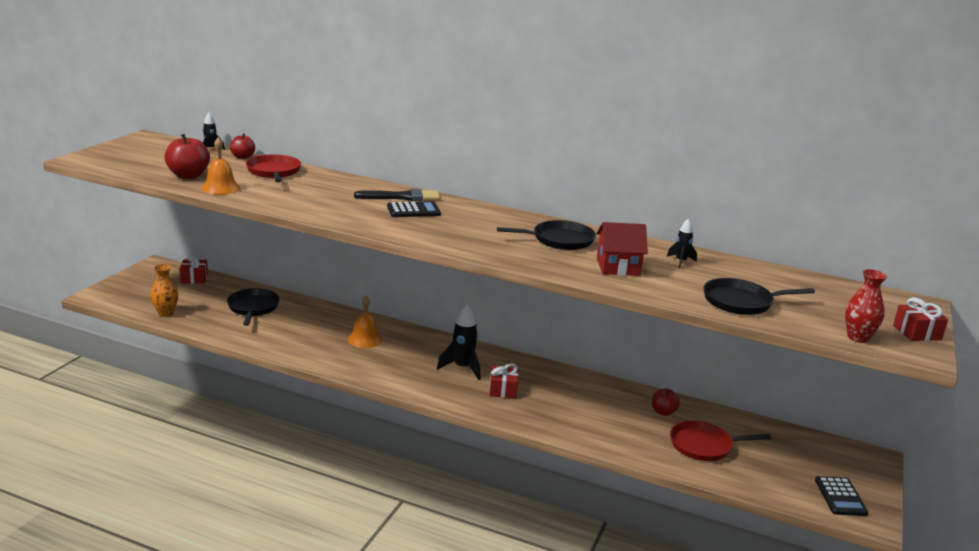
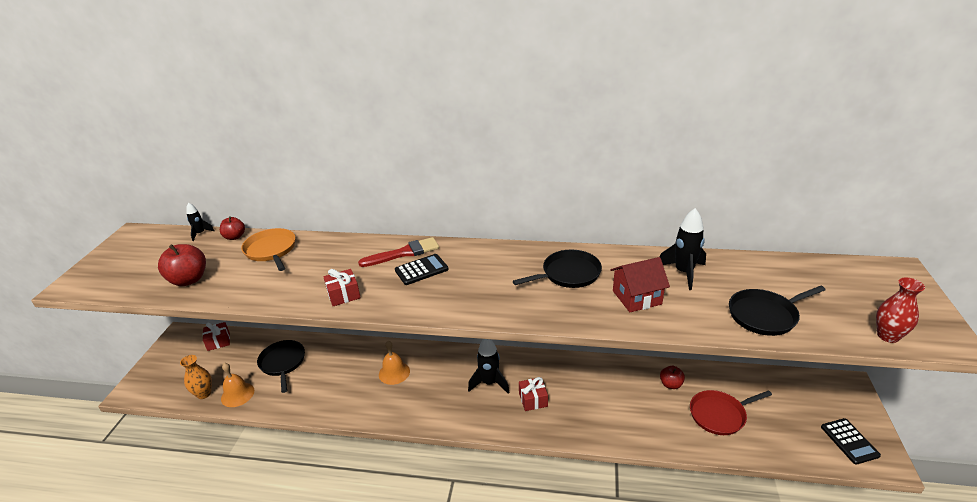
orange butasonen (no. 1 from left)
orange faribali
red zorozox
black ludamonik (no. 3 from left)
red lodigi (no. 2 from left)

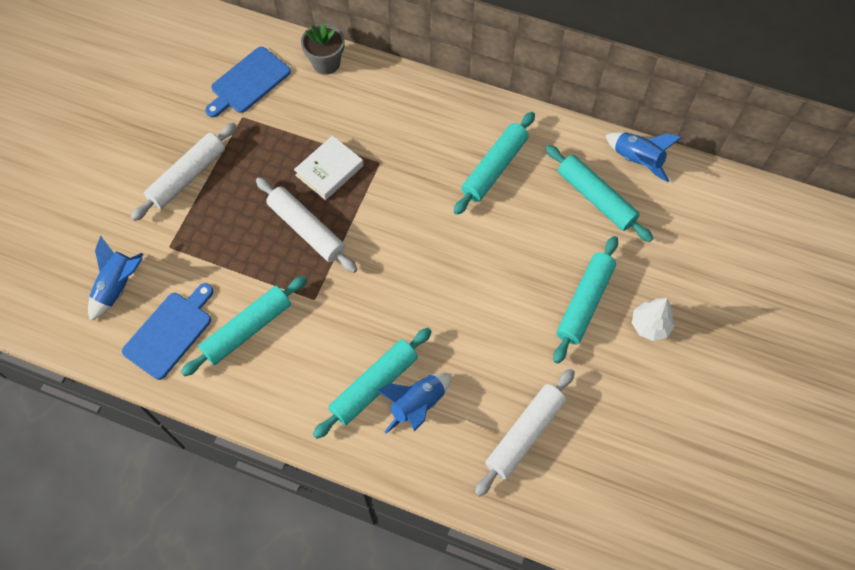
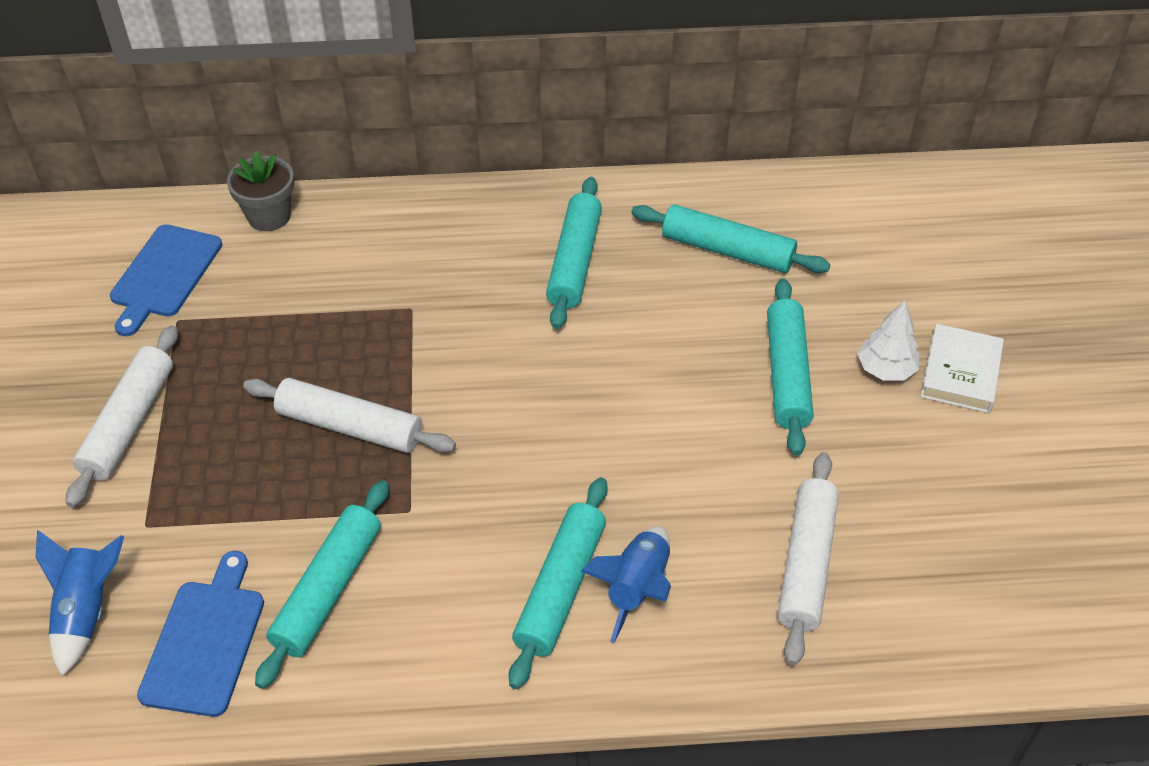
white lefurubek
blue ludamonik (no. 3 from left in the first image)

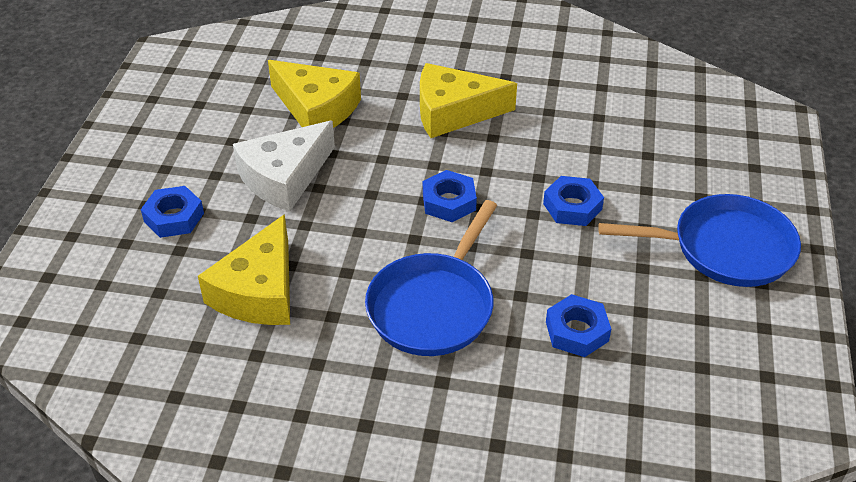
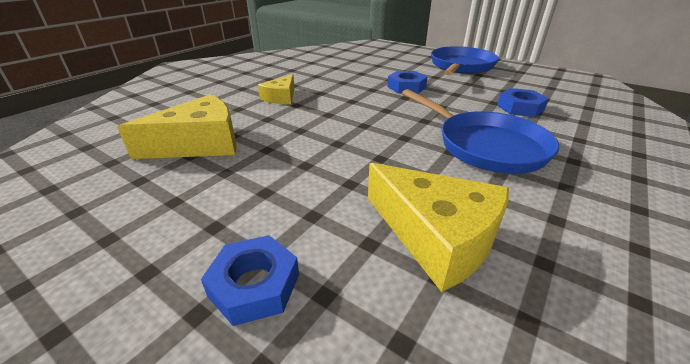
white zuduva
yellow zuduva (no. 2 from left)
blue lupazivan (no. 2 from left in the first image)

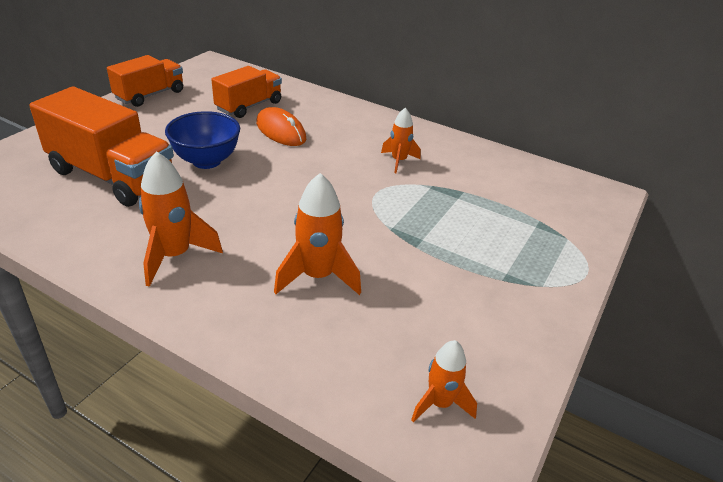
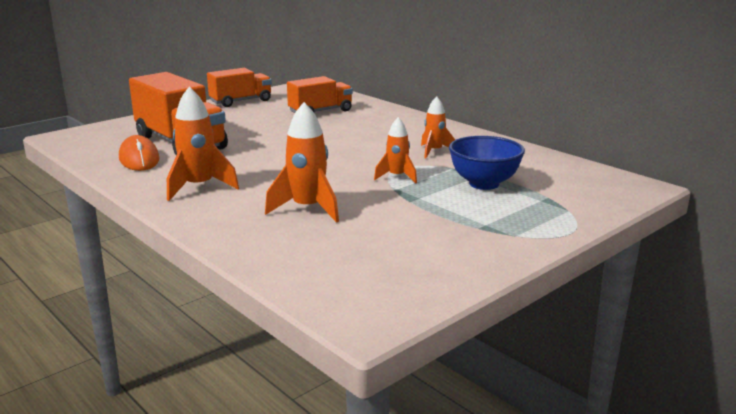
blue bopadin
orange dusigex
orange ludamonik (no. 3 from left)

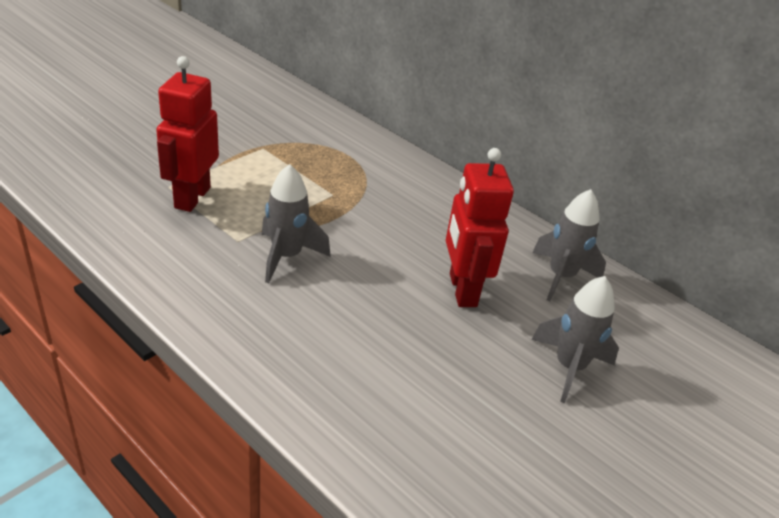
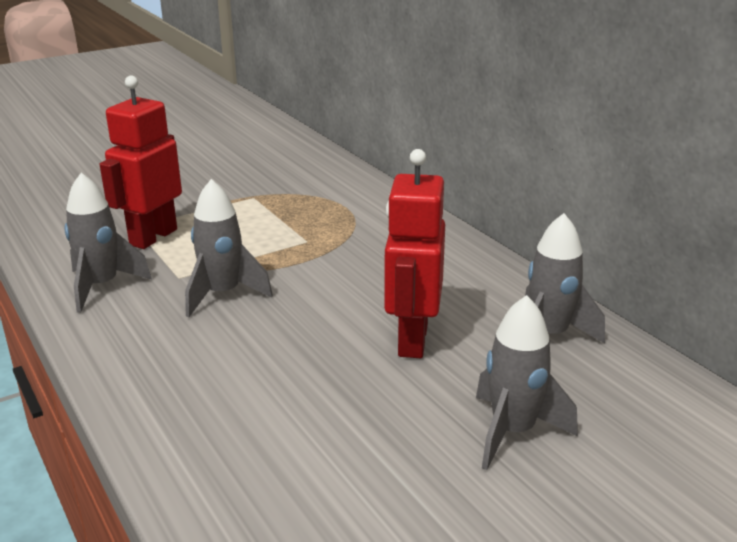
grey ludamonik (no. 1 from left)

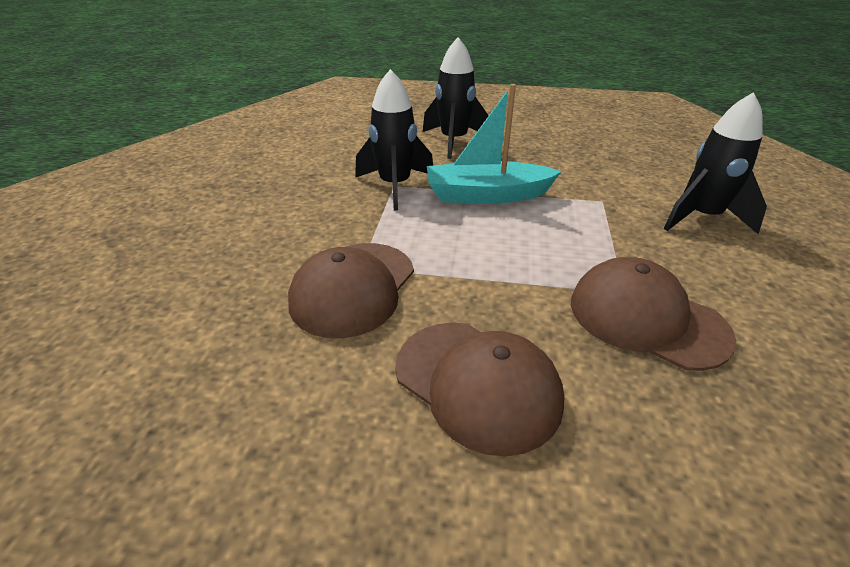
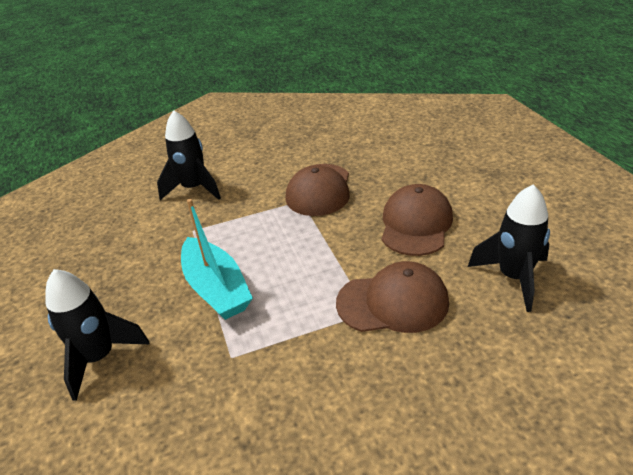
black ludamonik (no. 3 from left)

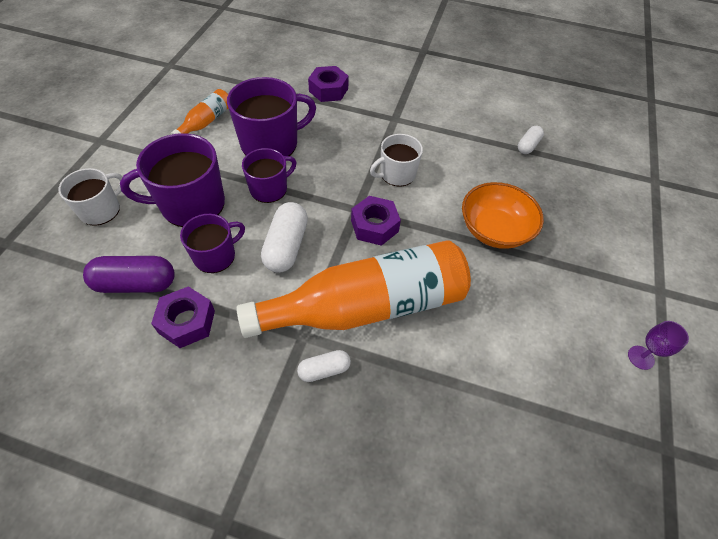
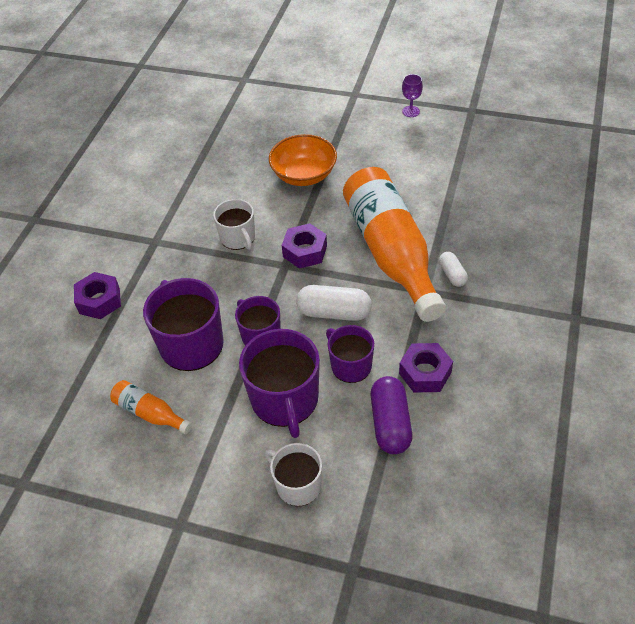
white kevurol (no. 3 from left in the first image)

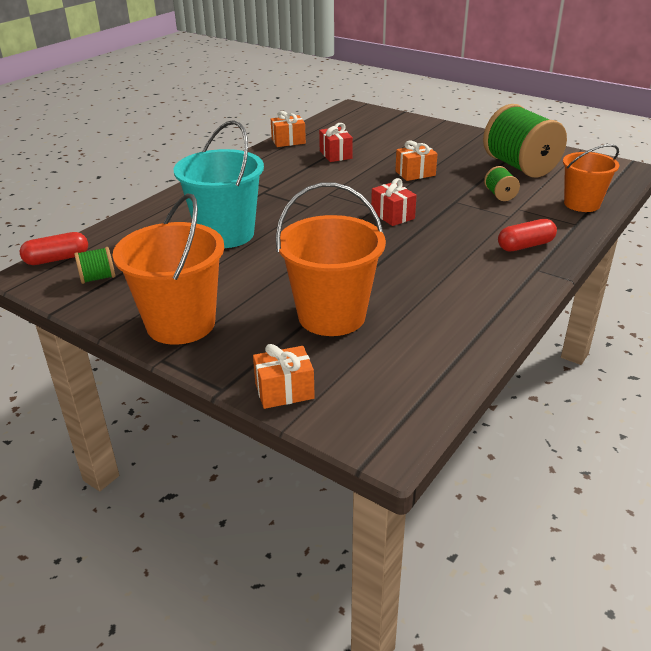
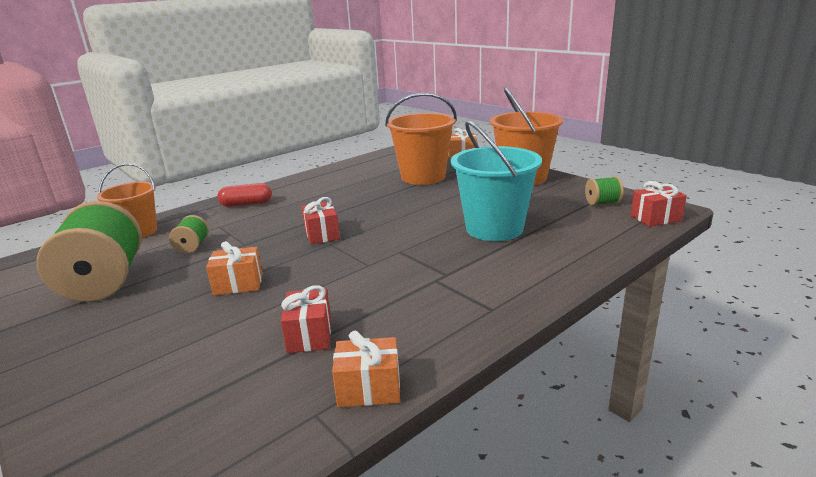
red lodigi (no. 3 from left)

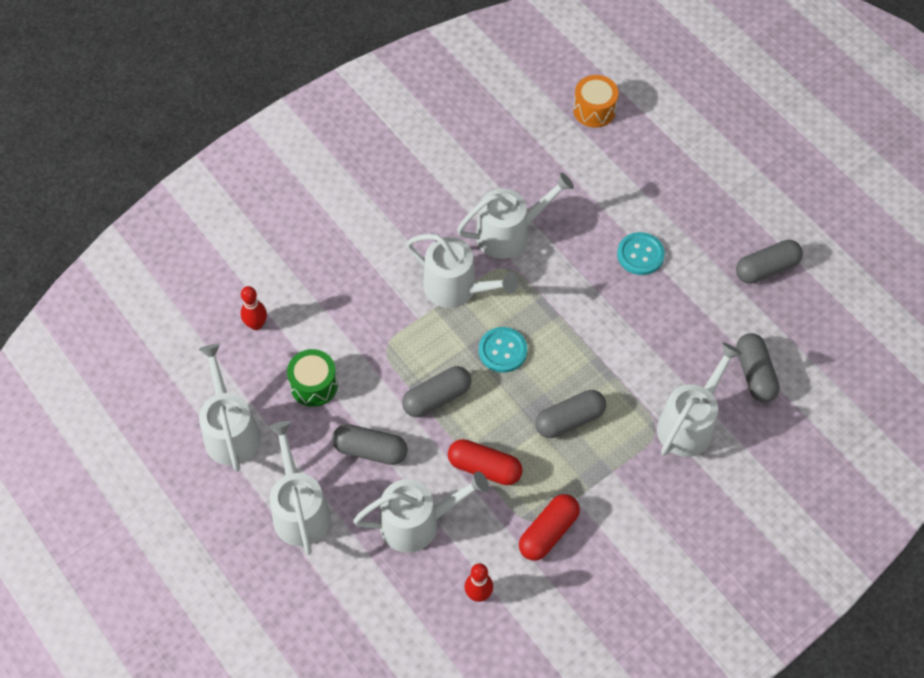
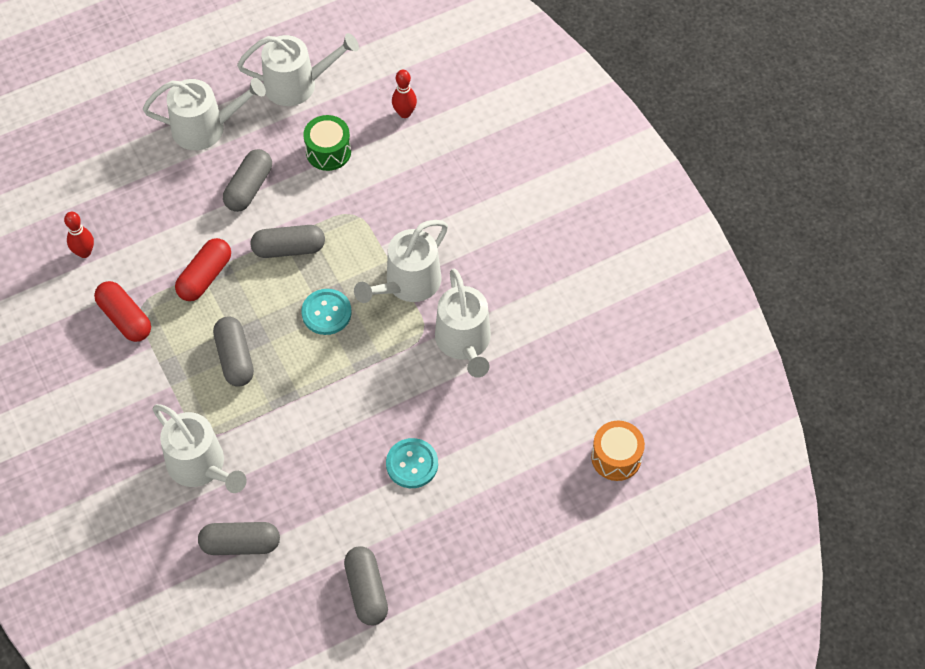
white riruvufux (no. 3 from left in the first image)
grey kevurol (no. 4 from left)

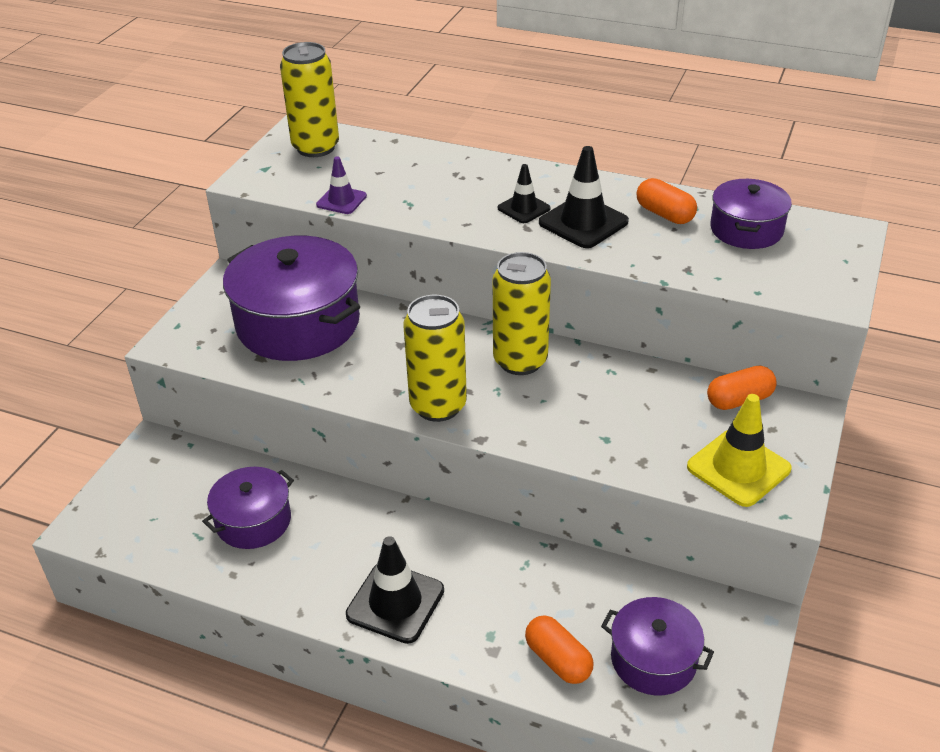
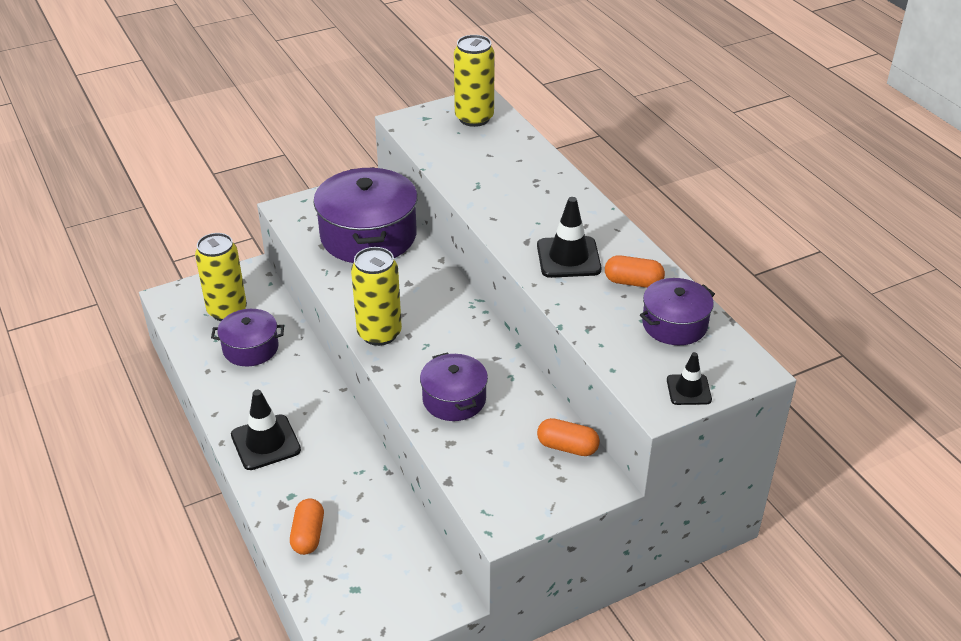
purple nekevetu
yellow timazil (no. 1 from left)
black nekevetu (no. 3 from left)
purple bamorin (no. 3 from left)
orange kevurol (no. 3 from left)
yellow nekevetu

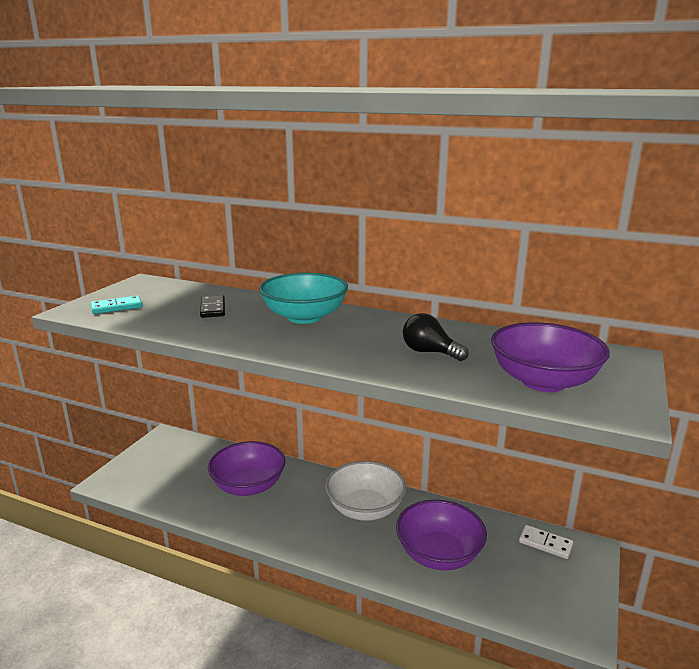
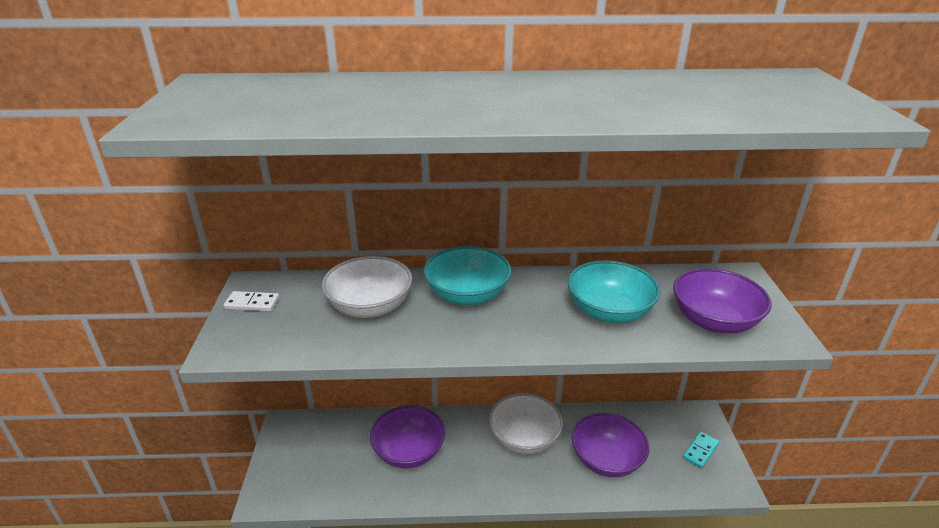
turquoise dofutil
white bopadin (no. 1 from left)
turquoise bopadin (no. 2 from left)
white dofutil

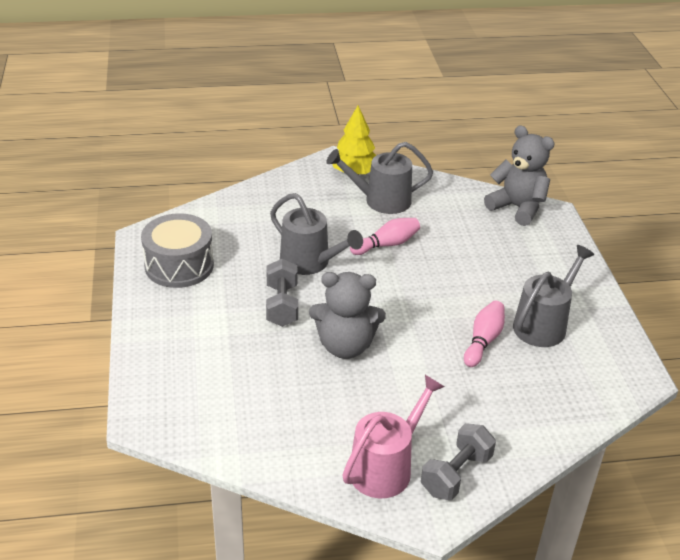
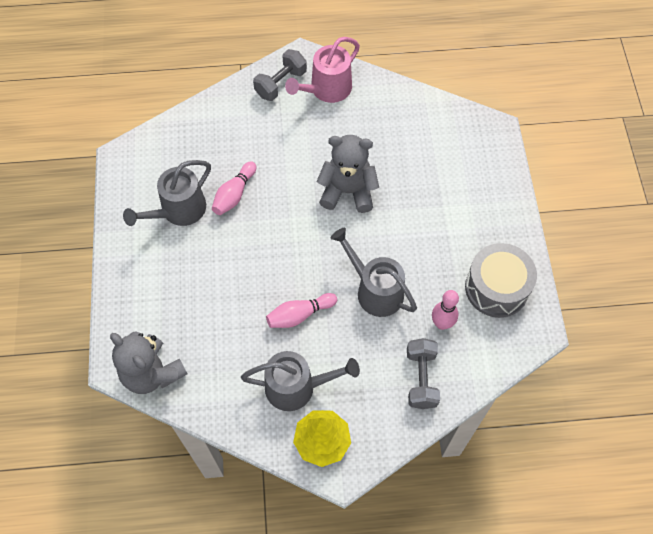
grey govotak (no. 2 from left)
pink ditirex (no. 3 from left)

